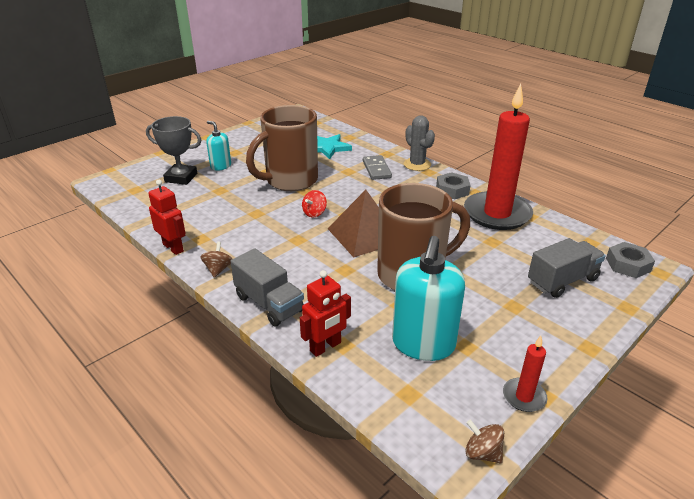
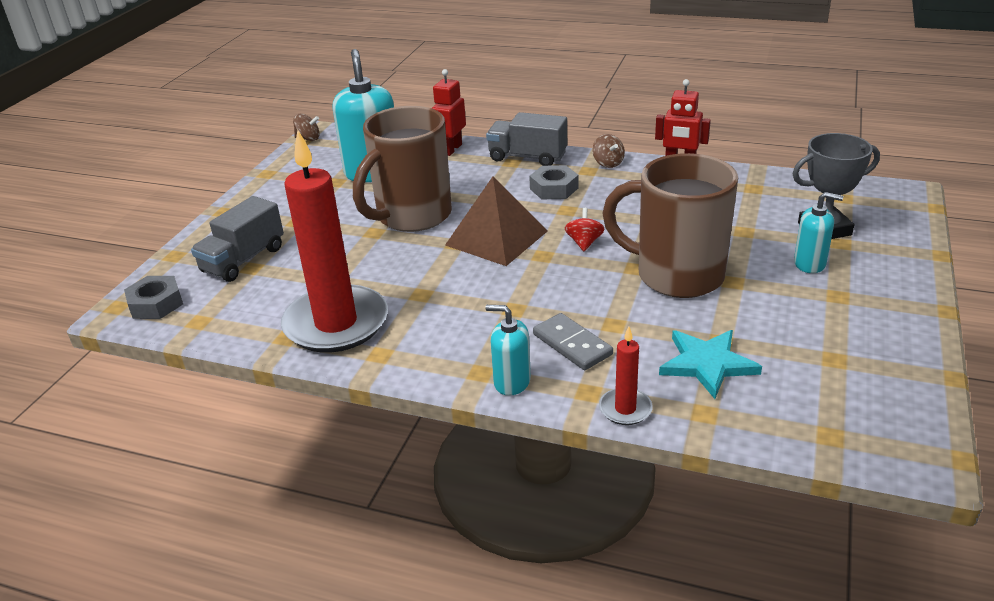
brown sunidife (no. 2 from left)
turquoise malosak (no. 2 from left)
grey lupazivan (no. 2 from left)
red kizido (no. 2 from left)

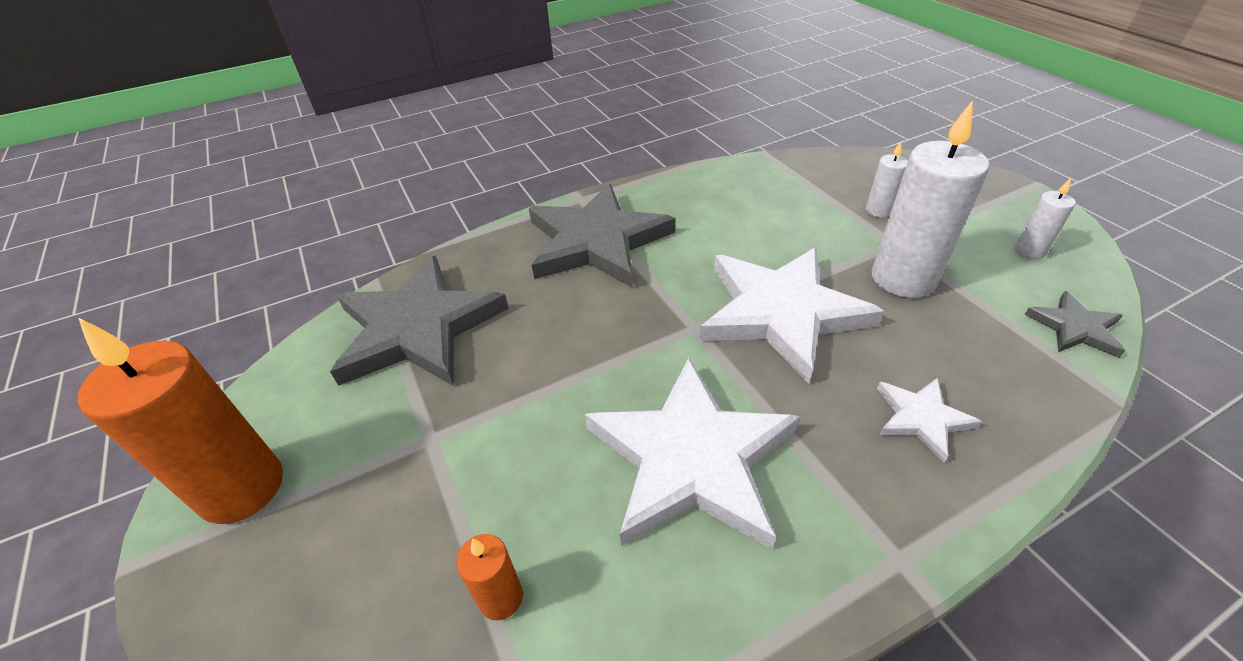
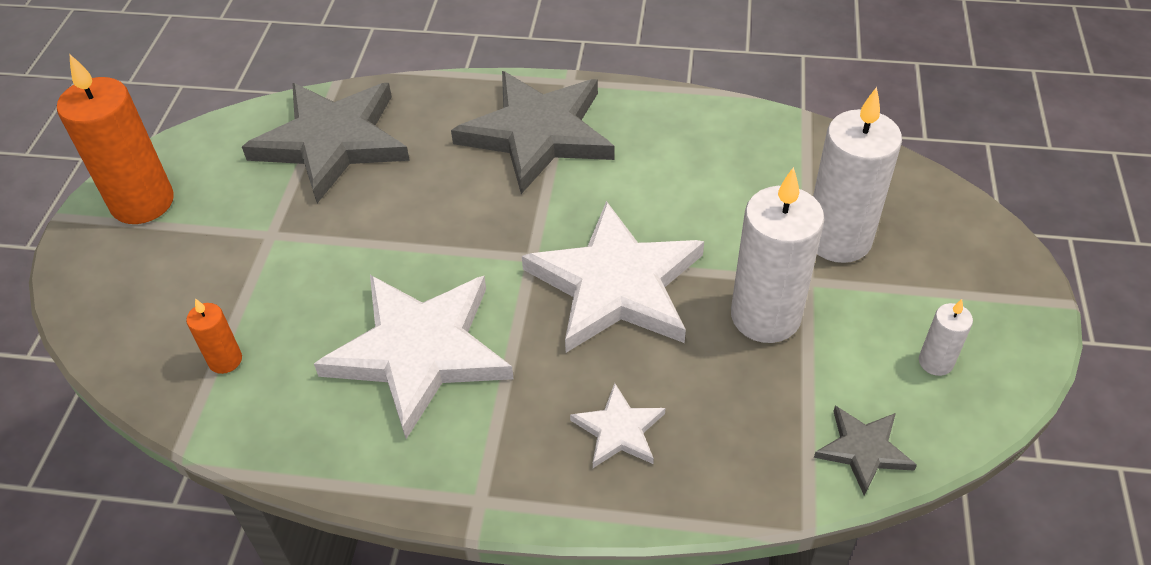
white kizido (no. 2 from left)

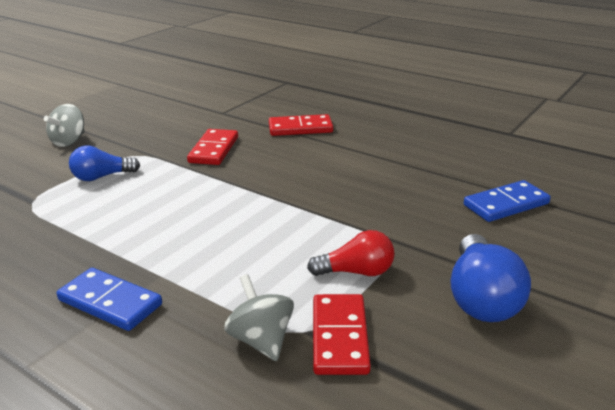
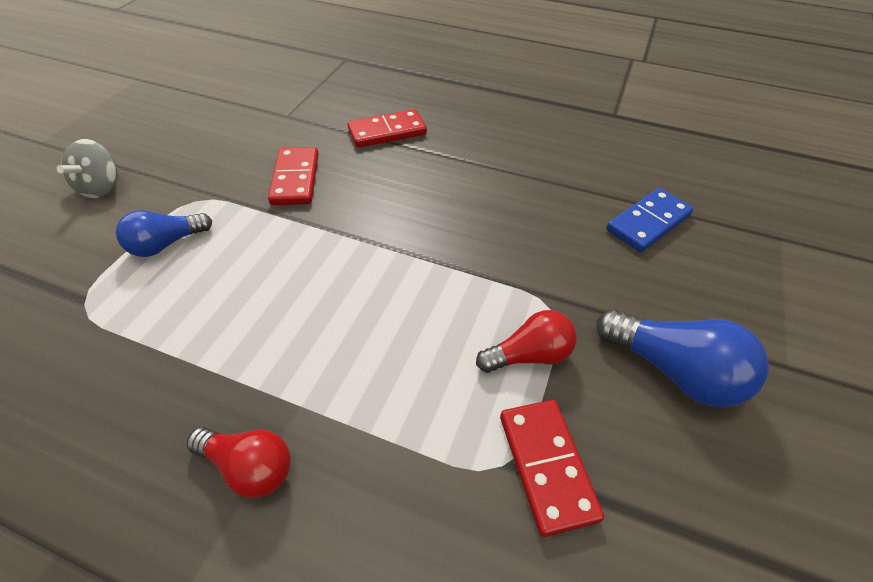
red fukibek (no. 1 from left)
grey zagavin (no. 2 from left in the first image)
blue fukibek (no. 2 from left)

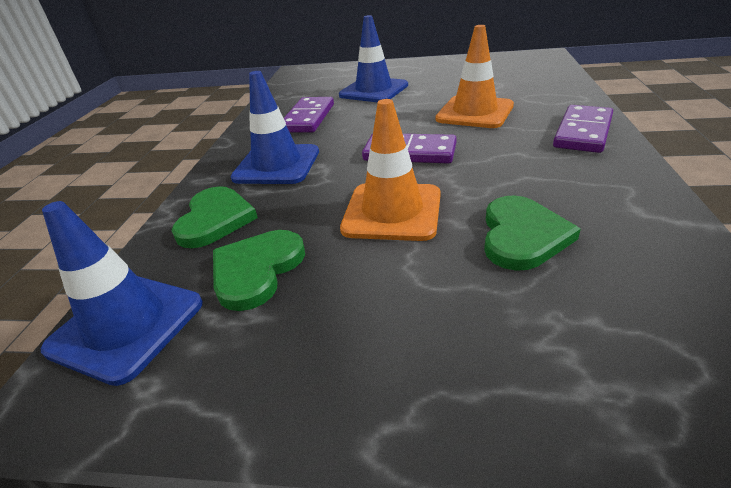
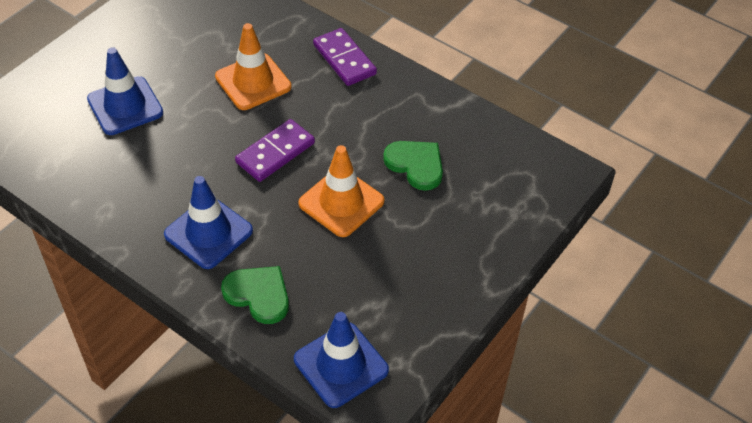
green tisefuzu (no. 2 from left in the first image)
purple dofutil (no. 1 from left in the first image)

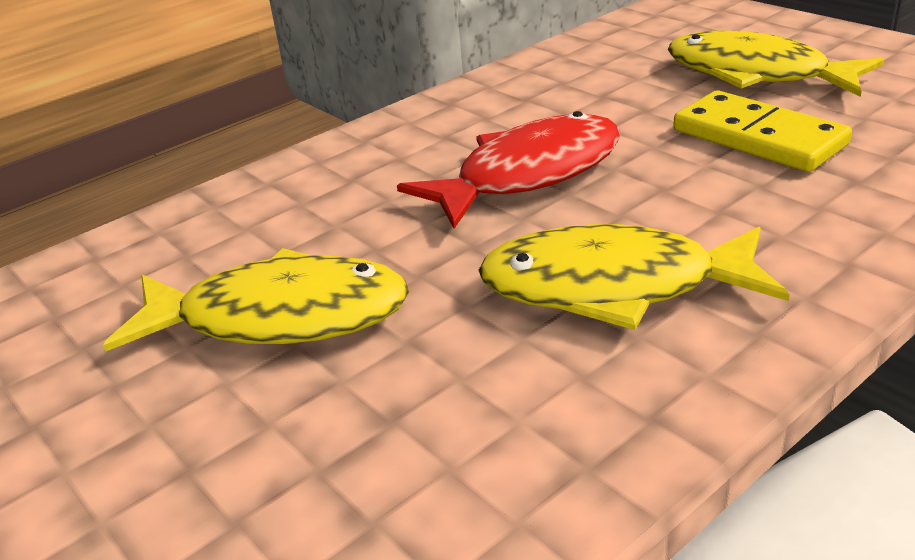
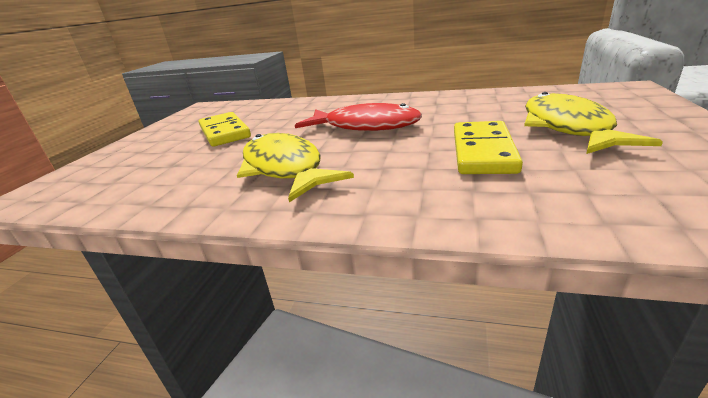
yellow dofutil (no. 1 from left)

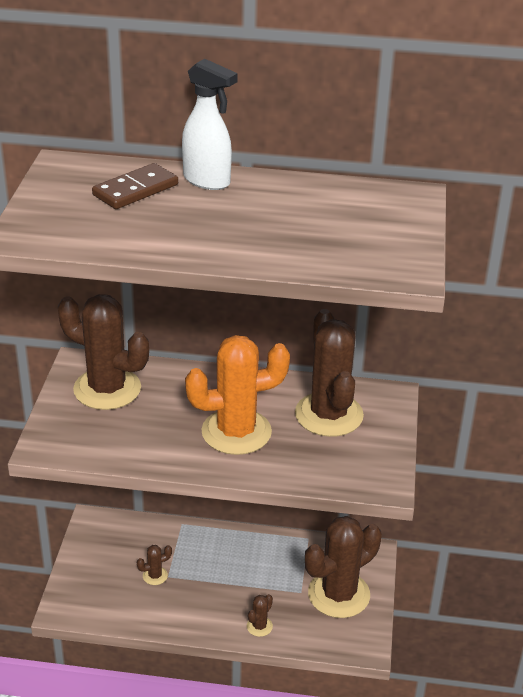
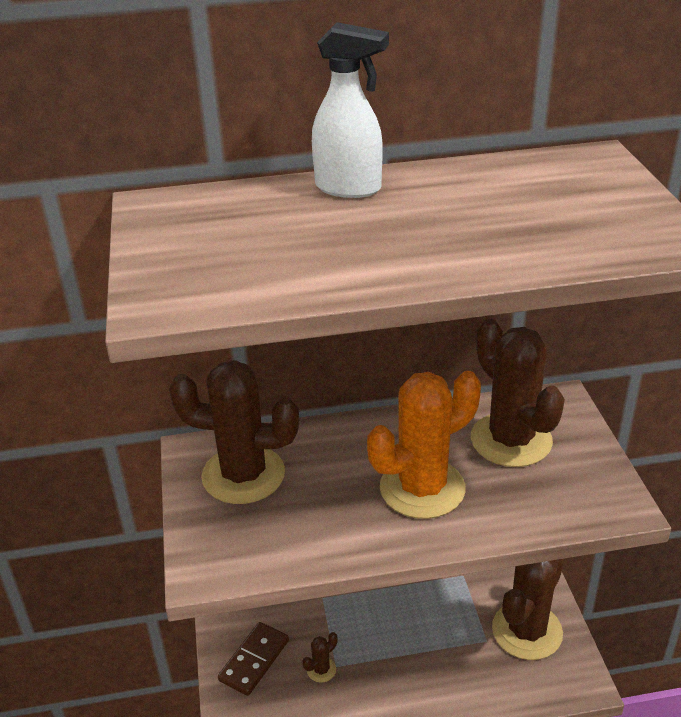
brown dofutil
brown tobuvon (no. 3 from left in the first image)

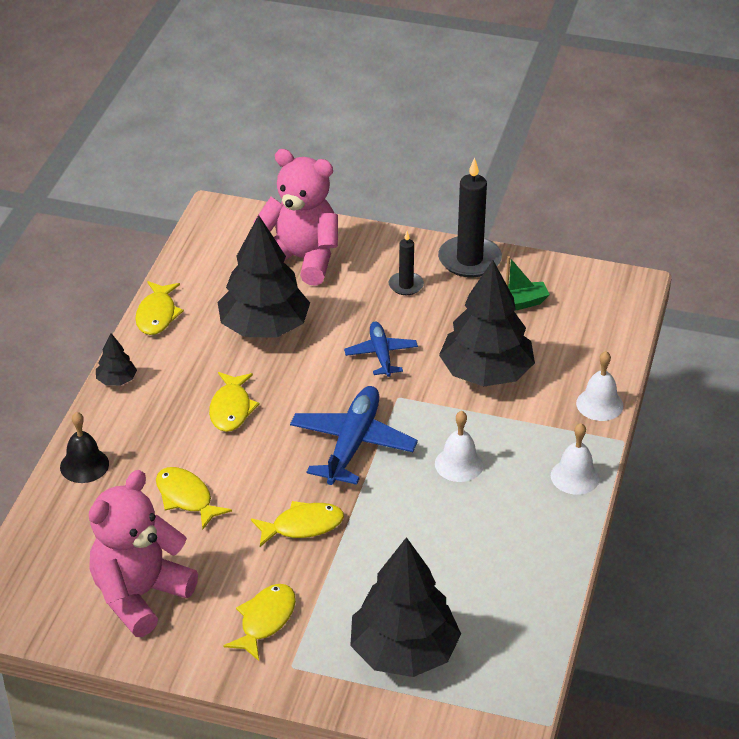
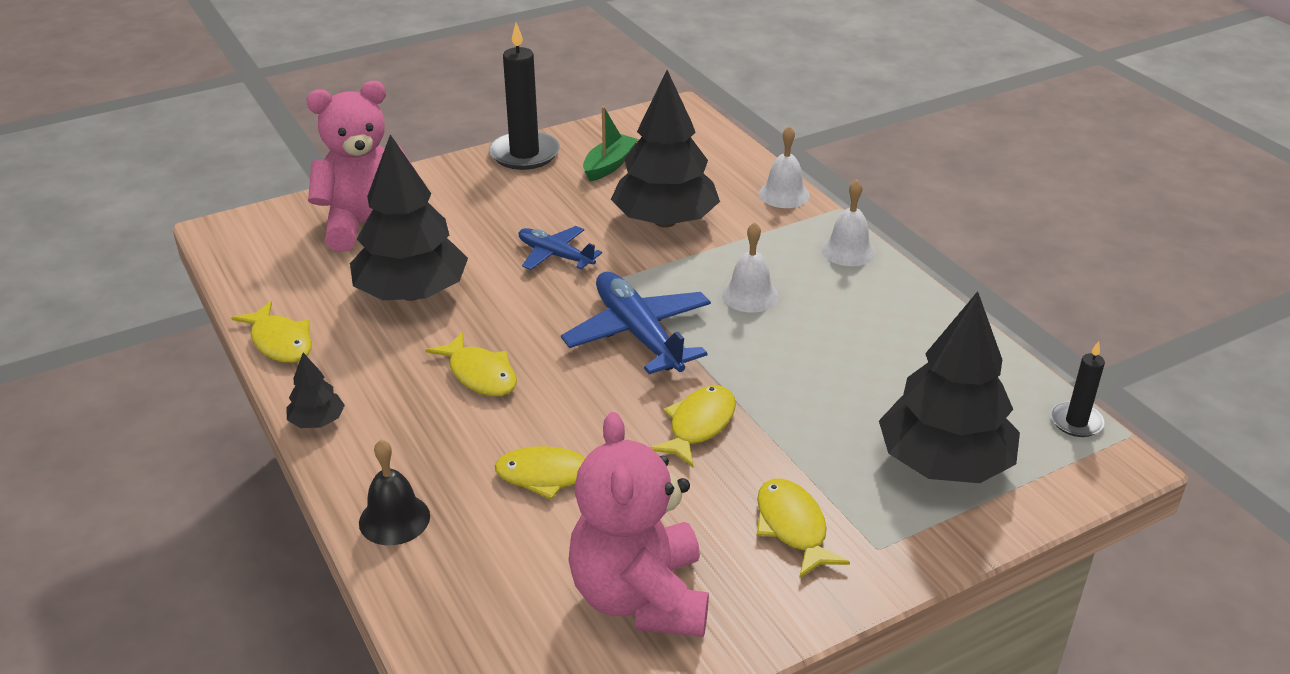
black kizido (no. 2 from left)

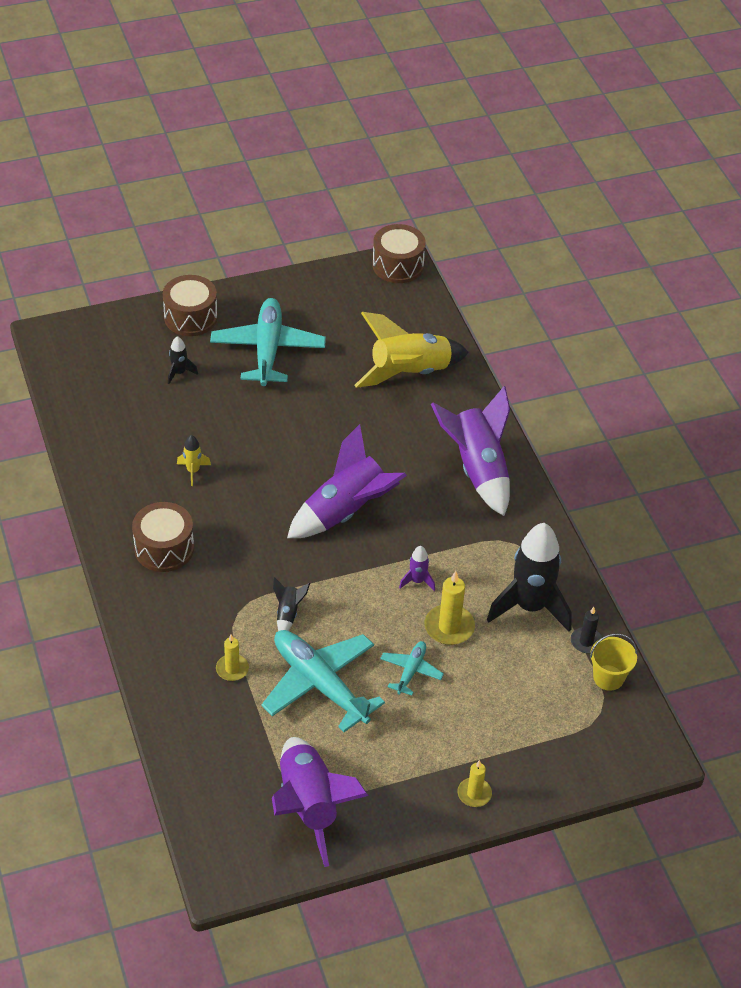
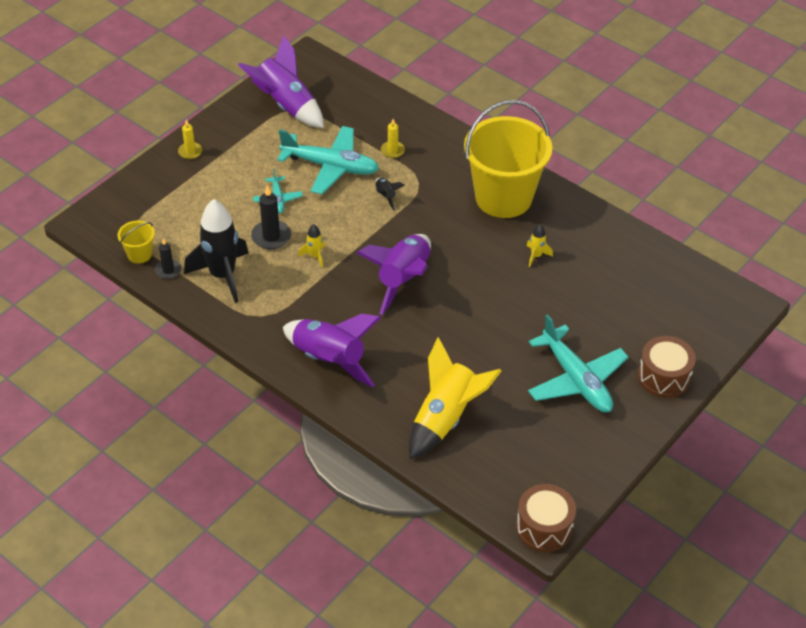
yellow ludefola (no. 2 from left)
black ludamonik (no. 1 from left in the first image)
yellow ludamonik (no. 1 from left)
black kizido (no. 2 from left)

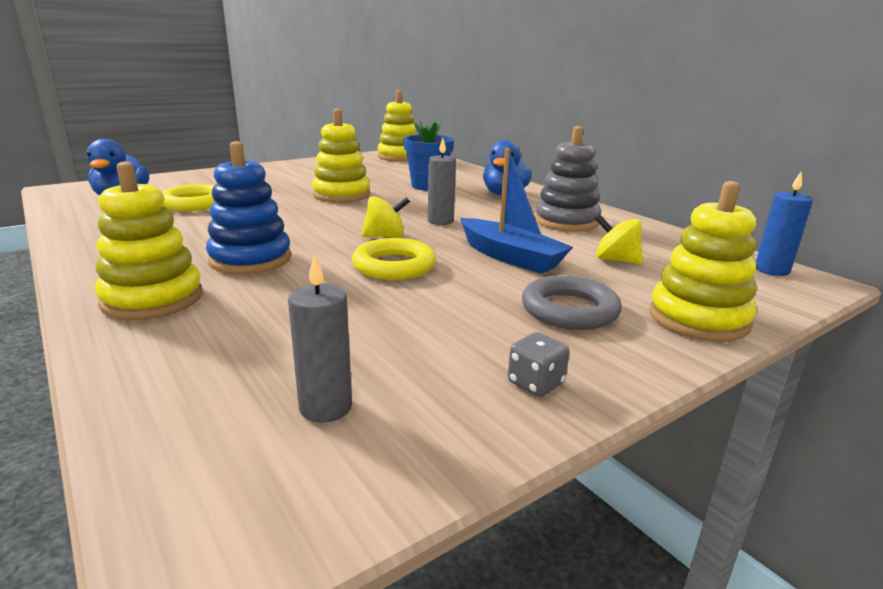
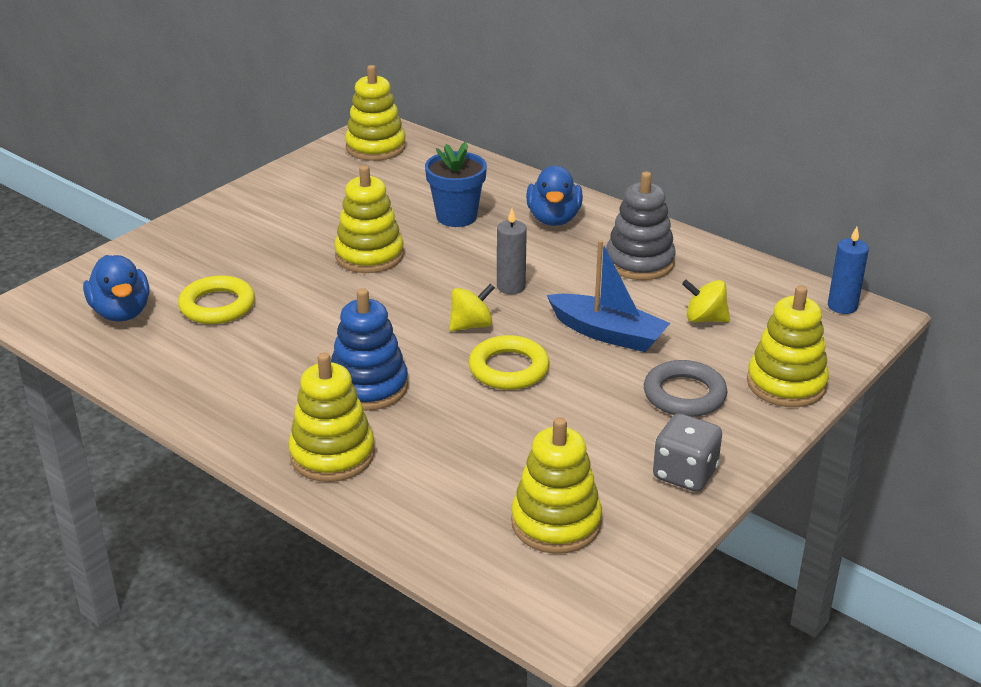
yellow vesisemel (no. 4 from left)
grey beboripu

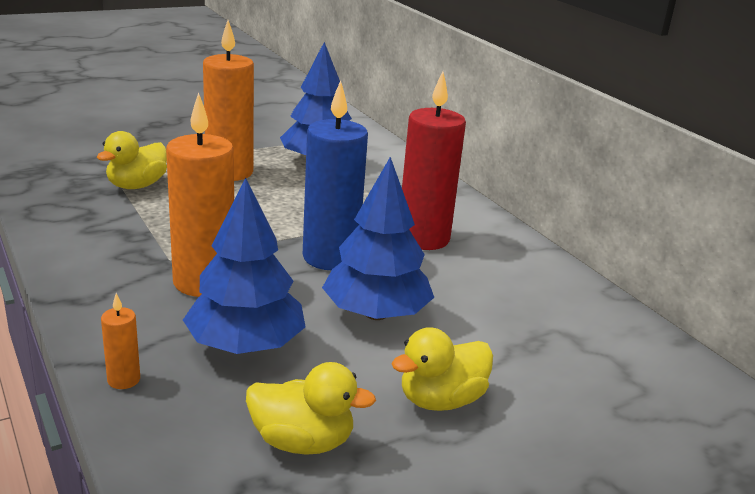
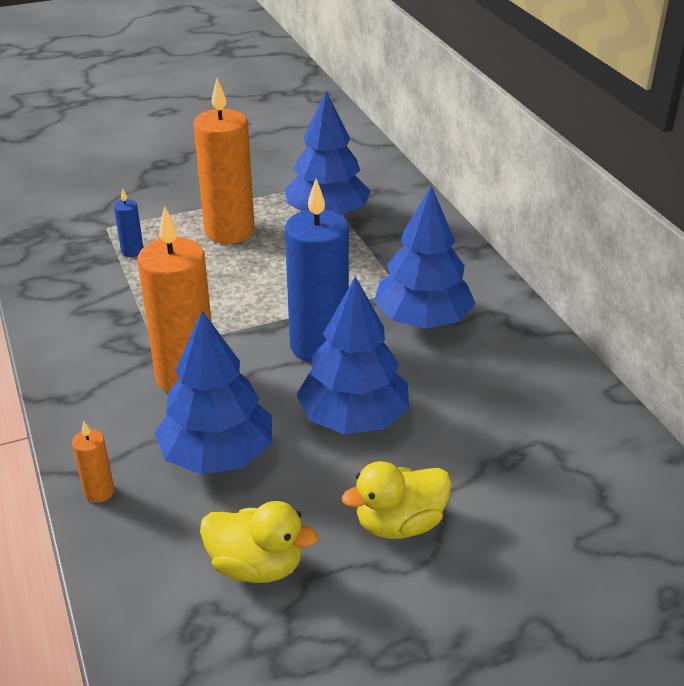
blue kizido (no. 1 from left)
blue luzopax (no. 4 from left)

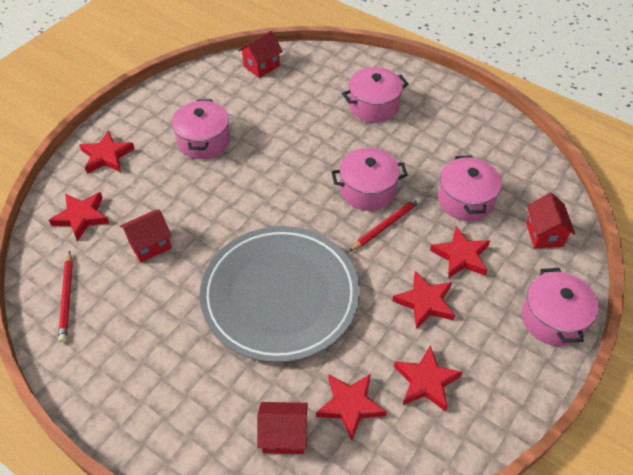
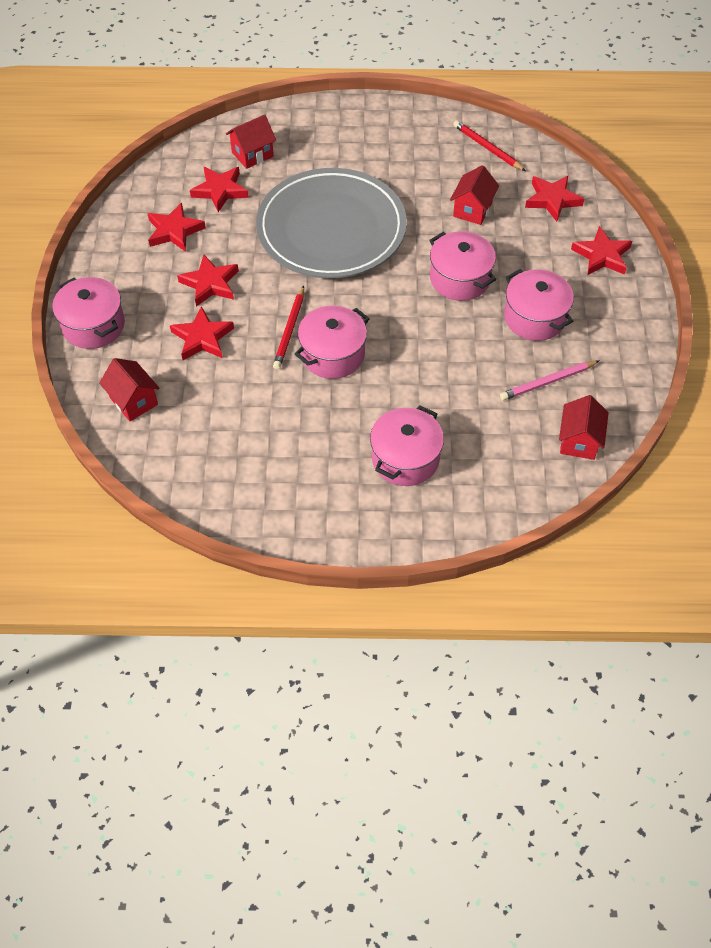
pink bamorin (no. 4 from left)
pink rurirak

